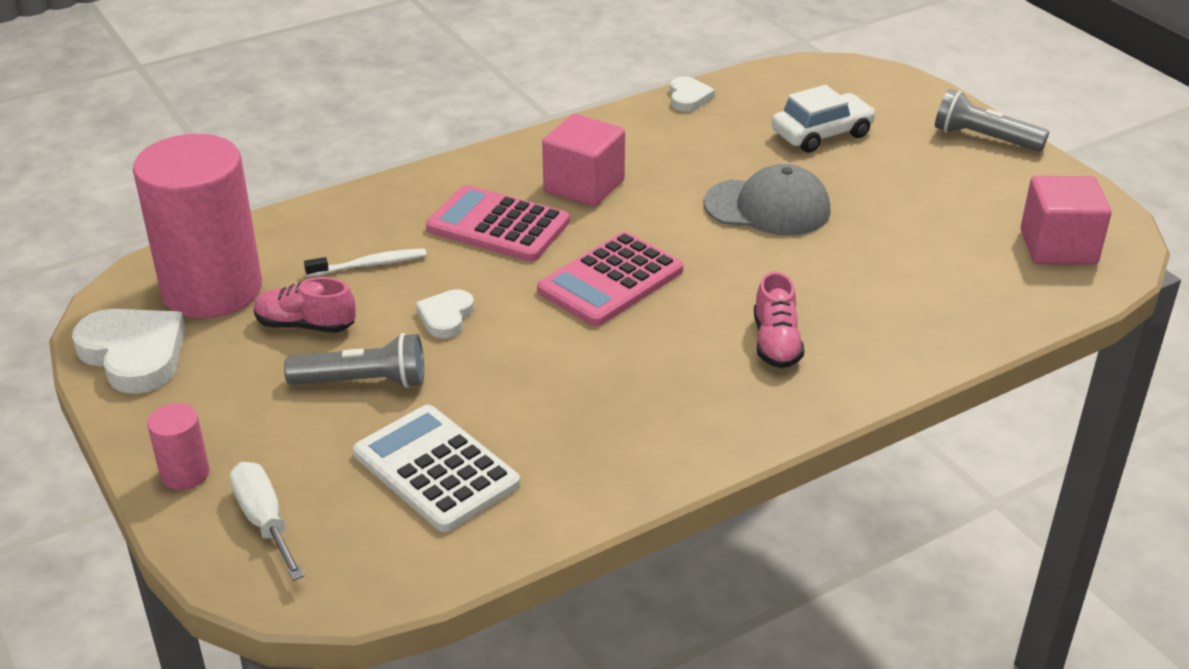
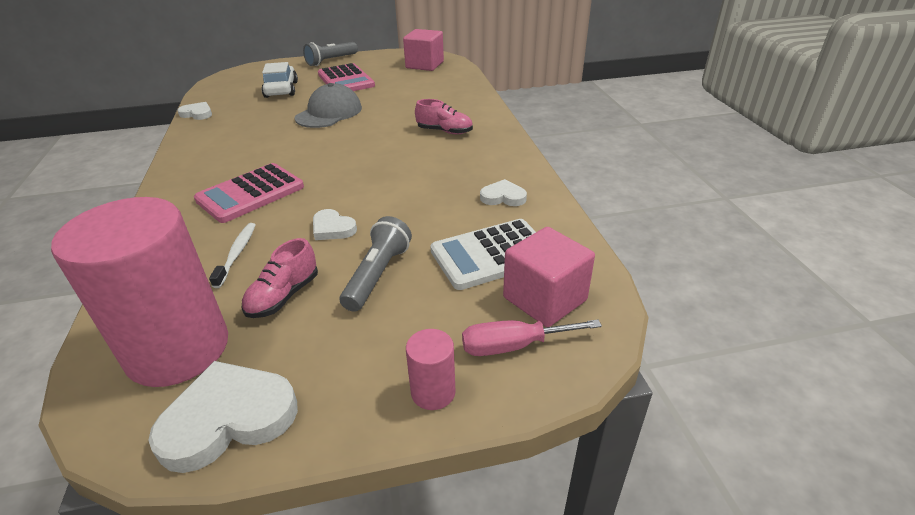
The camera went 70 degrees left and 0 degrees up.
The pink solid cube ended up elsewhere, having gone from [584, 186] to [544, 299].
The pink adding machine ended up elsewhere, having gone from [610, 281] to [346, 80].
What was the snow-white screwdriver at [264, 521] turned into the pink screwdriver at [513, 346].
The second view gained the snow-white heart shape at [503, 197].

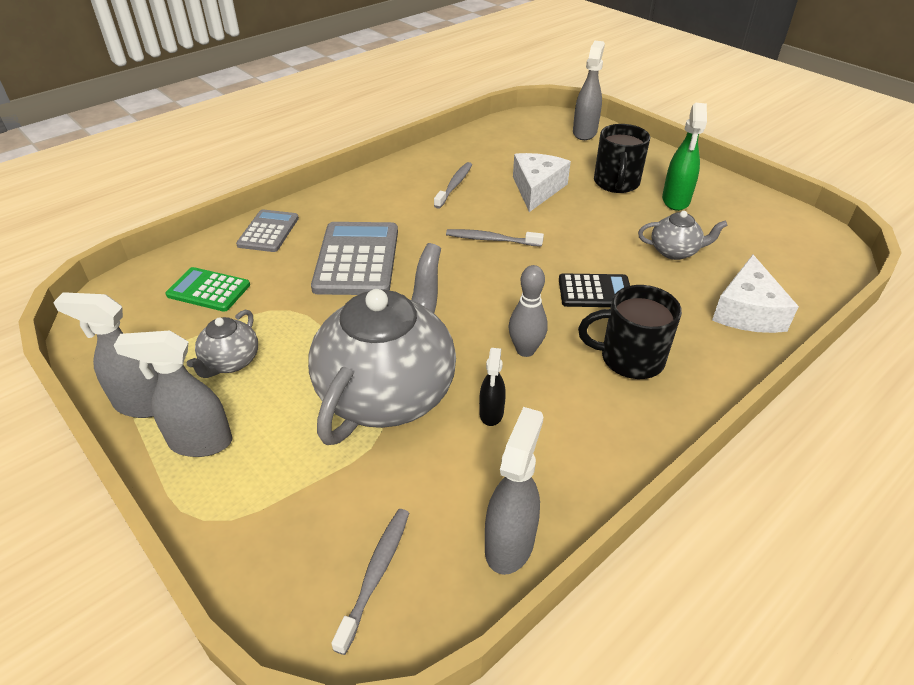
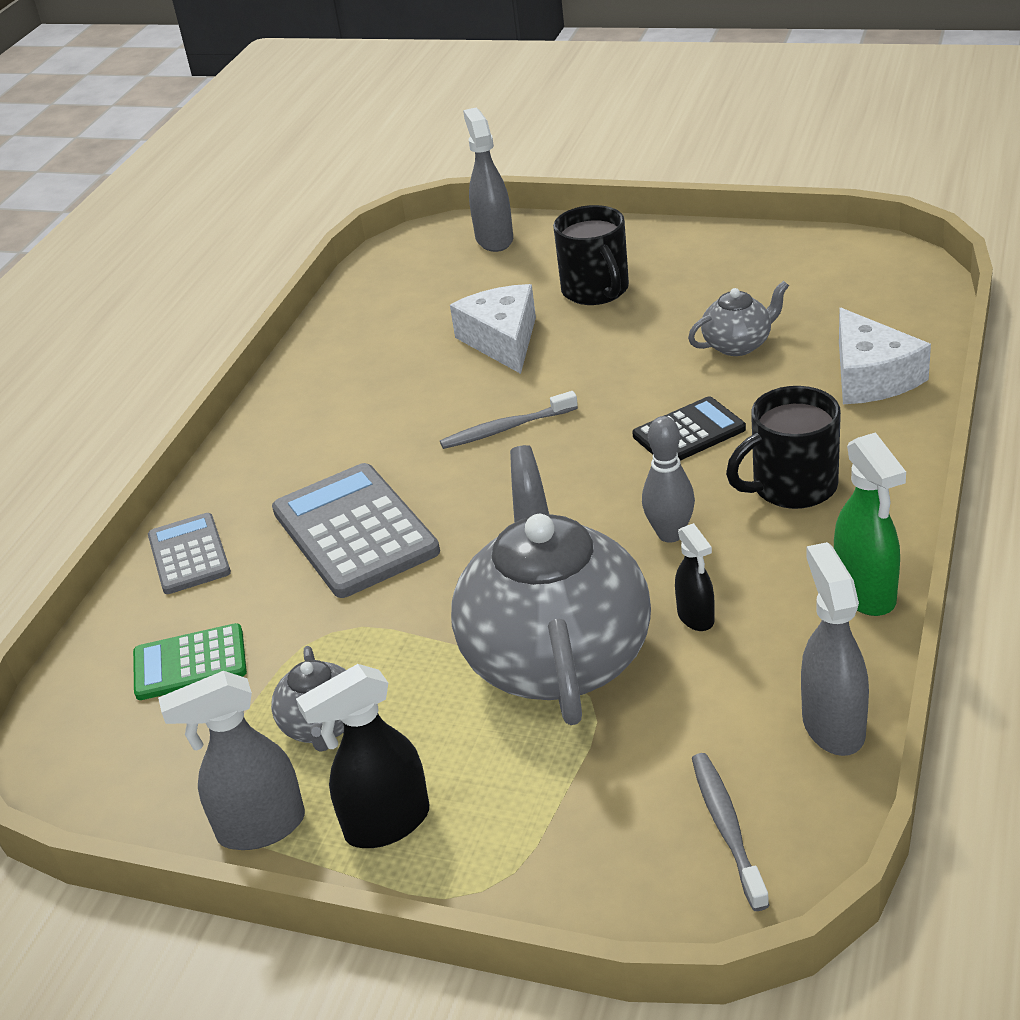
The camera went 25 degrees left and 5 degrees down.
The green spray cleaner ended up elsewhere, having gone from [675, 201] to [865, 593].
The second view lost the ash-grey tooth brush at [454, 185].
What was the ash-grey spray cleaner at [200, 442] turned into the ebony spray cleaner at [386, 824].

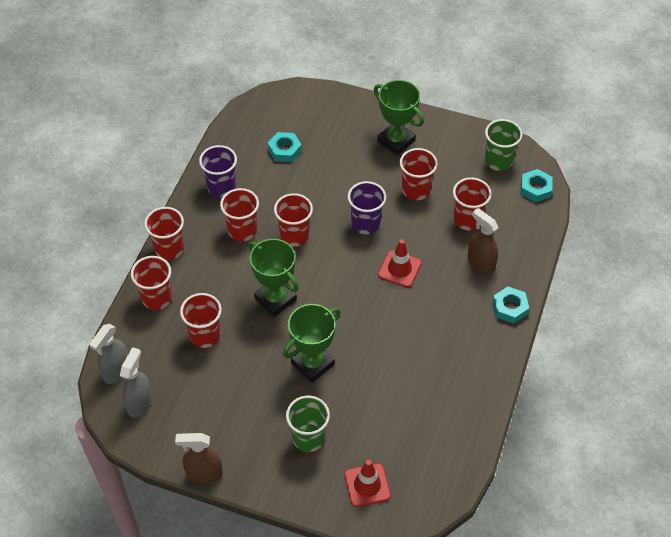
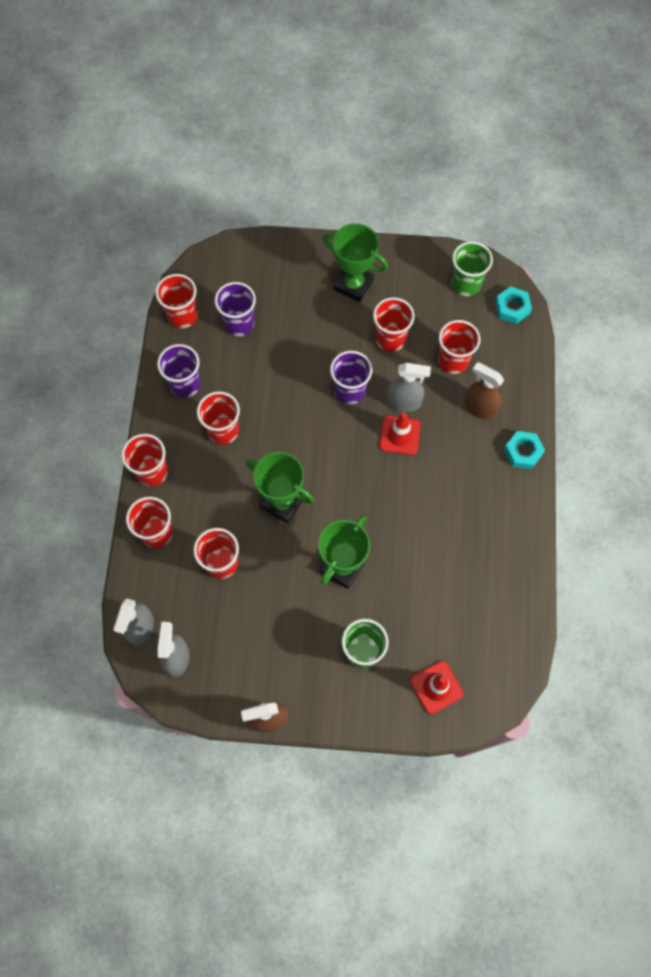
The camera went 15 degrees left and 15 degrees up.
Where the turquoise hex nut stood at [284, 150], the purple cup came to stand at [239, 323].
The red cup ended up elsewhere, having gone from [294, 235] to [182, 316].
The second view gained the ash-grey spray cleaner at [404, 402].

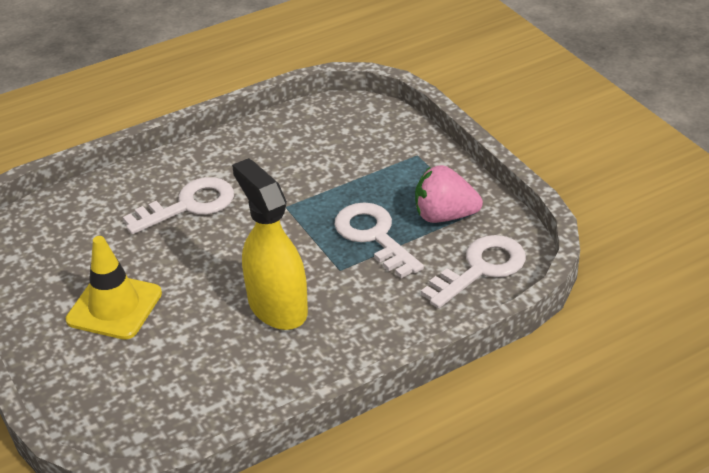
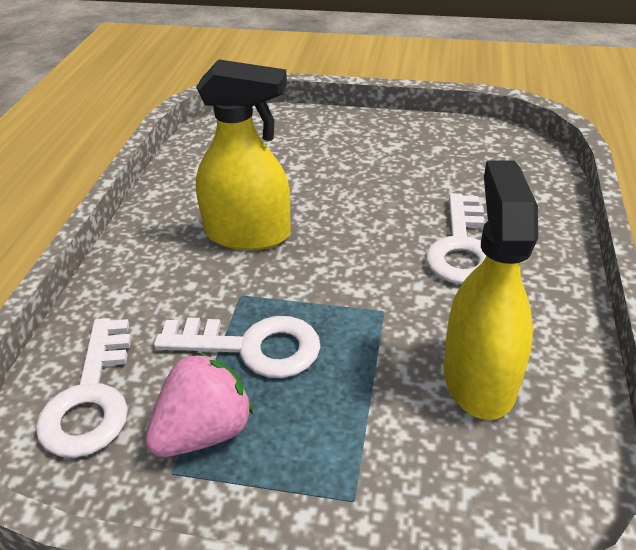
The camera went 130 degrees right and 0 degrees up.
The second view lost the golden traffic cone at [114, 307].
The second view gained the golden spray cleaner at [479, 378].

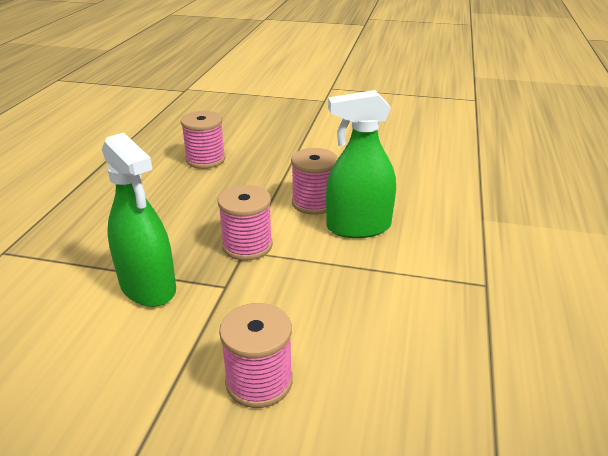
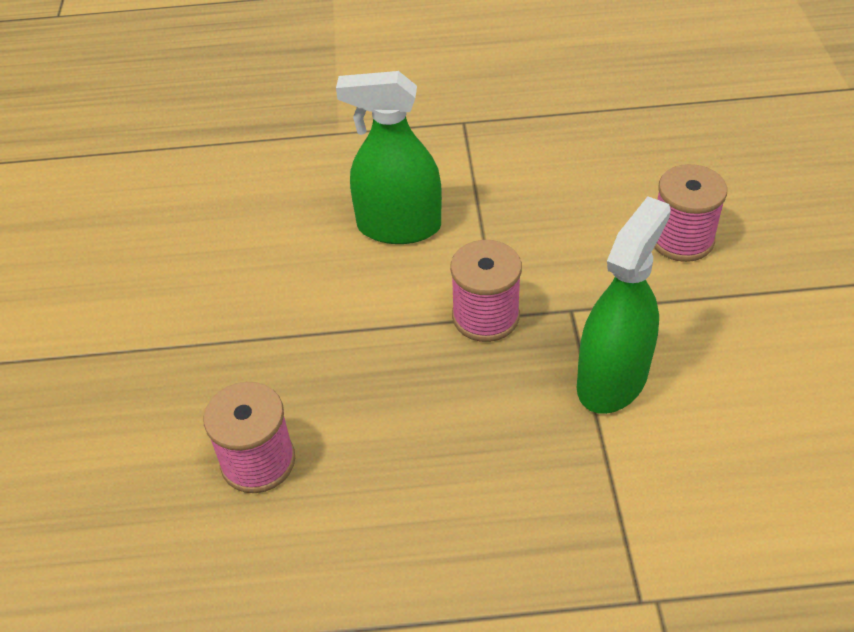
The camera went 105 degrees left and 15 degrees up.
The green spray cleaner at [358, 227] ended up facing another way, 120 degrees clockwise from before.
The second view lost the pink spool at [314, 203].

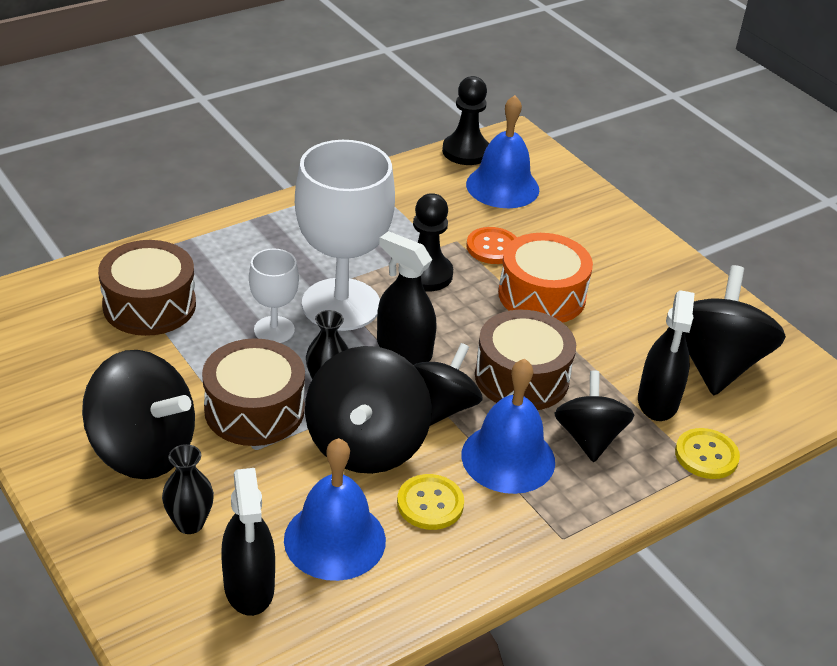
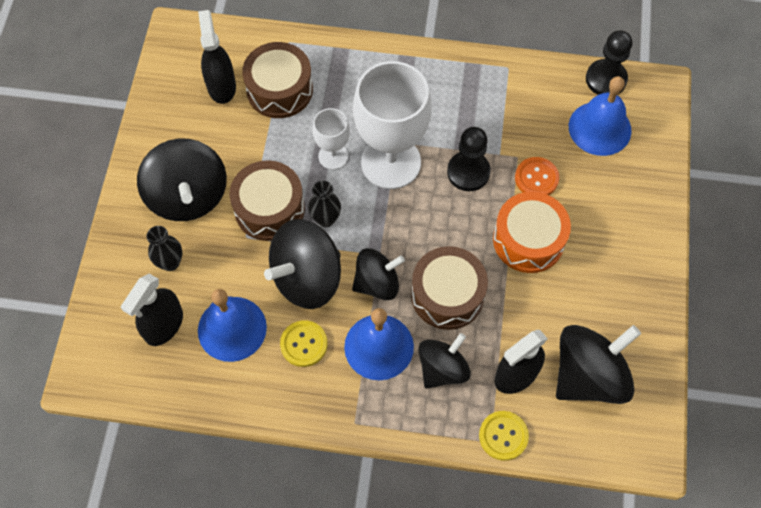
The camera went 45 degrees right and 25 degrees up.
The ebony spray cleaner ended up elsewhere, having gone from [404, 349] to [221, 86].

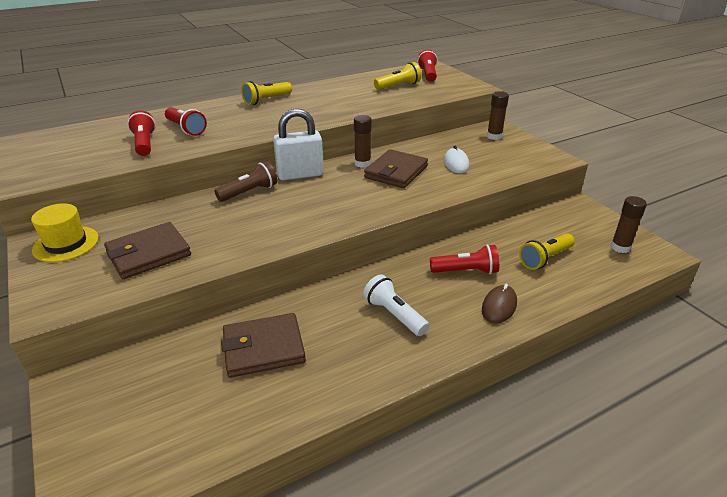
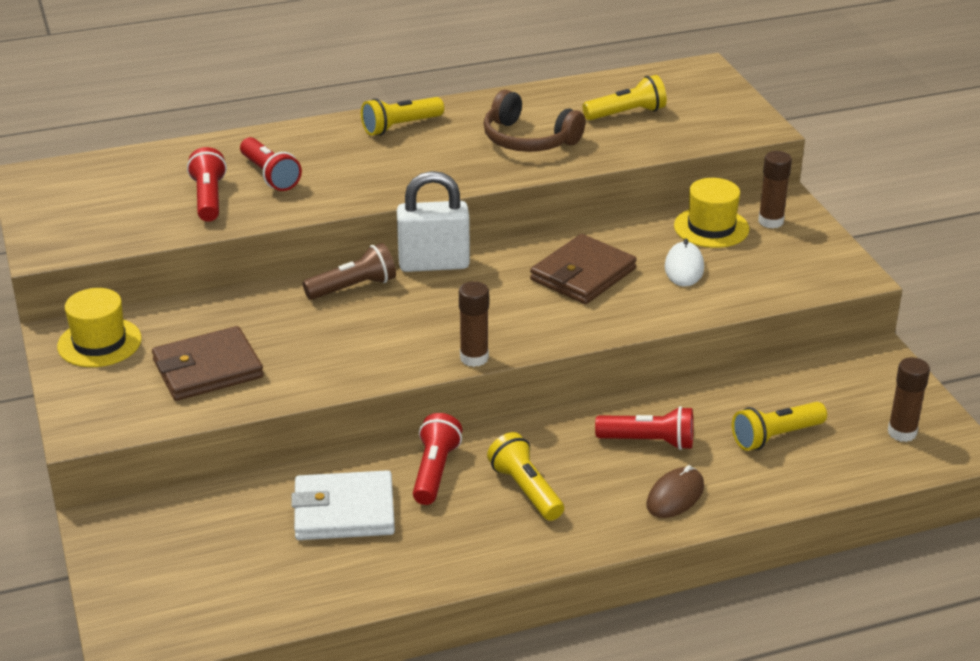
The camera went 10 degrees right and 0 degrees up.
The red torch ended up elsewhere, having gone from [428, 75] to [435, 471].
The brown glue stick ended up elsewhere, having gone from [362, 163] to [474, 358].
What was the snow-white torch at [394, 315] turned into the golden torch at [526, 490].
What was the brown billfold at [263, 348] turned into the snow-white billfold at [344, 511].
The second view gained the brown over-ear headphones at [528, 140].
The second view gained the golden tall hat at [711, 227].

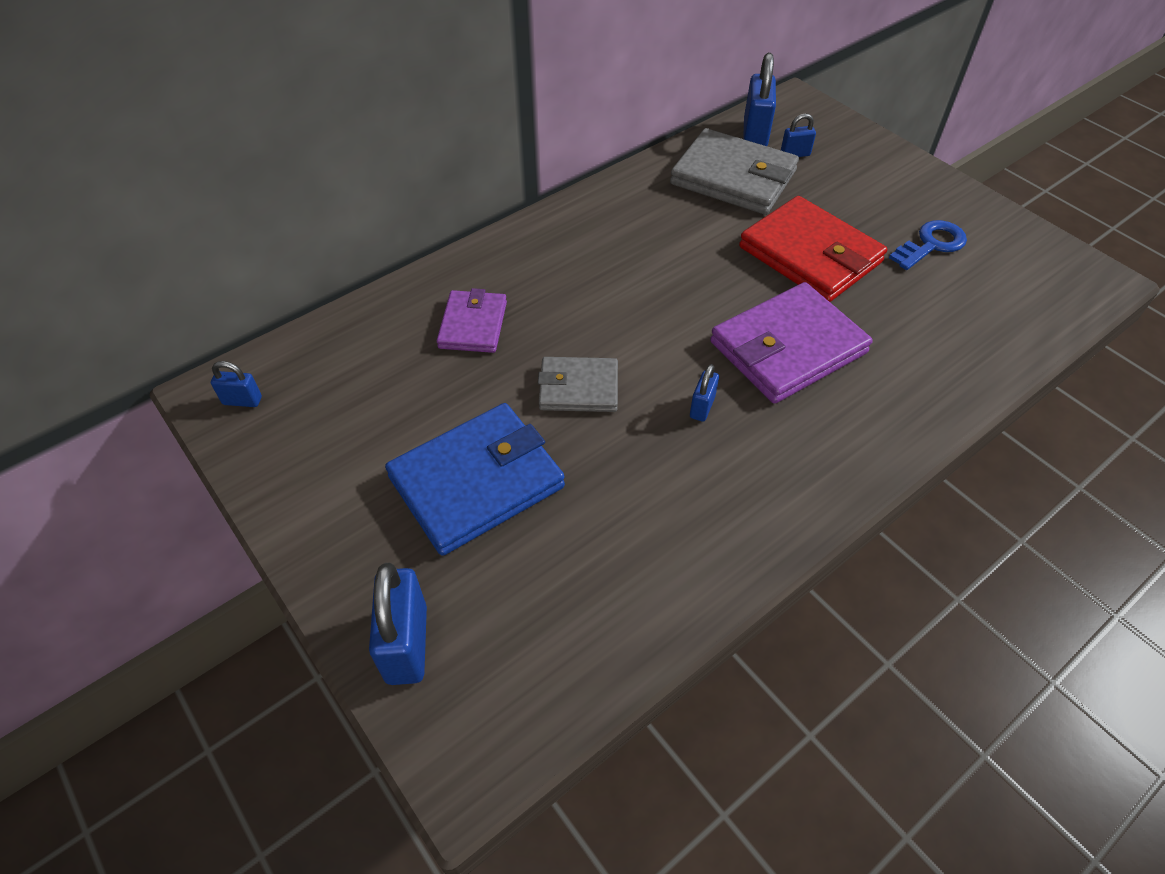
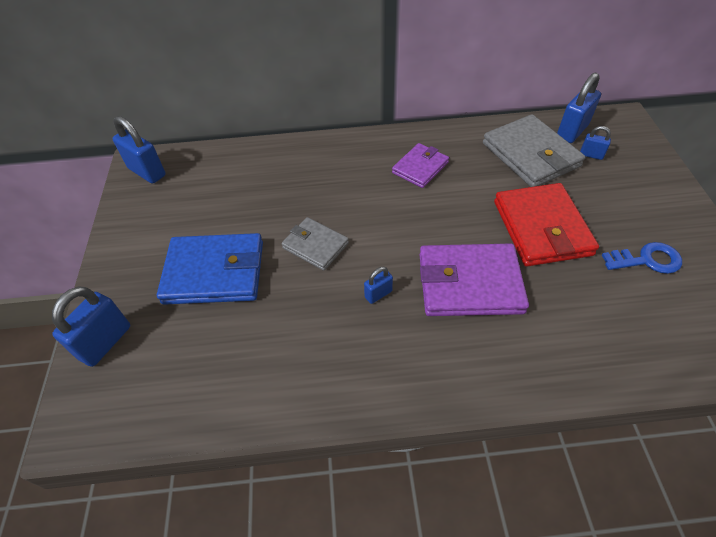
The camera went 35 degrees right and 0 degrees up.
The purple billfold ended up elsewhere, having gone from [473, 325] to [420, 168].
The size of the blue lock at [242, 401] changed by a factor of 1.88.

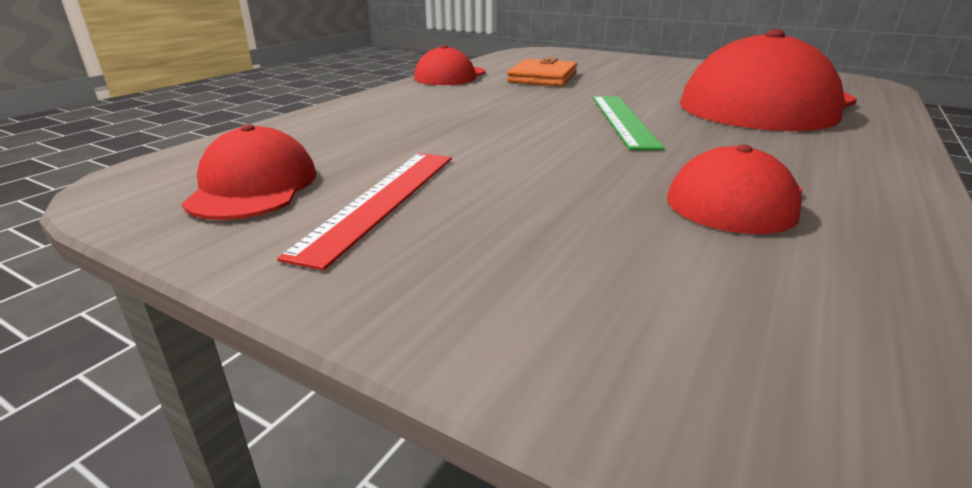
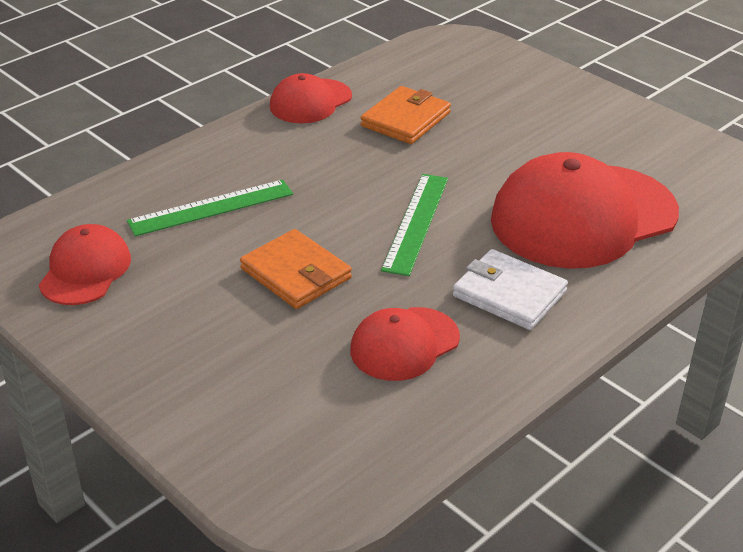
The camera went 15 degrees right and 10 degrees up.
The second view lost the red straightedge at [381, 200].
The second view gained the green straightedge at [211, 208].
The second view gained the orange-coloured billfold at [296, 273].
The second view gained the snow-white billfold at [509, 294].

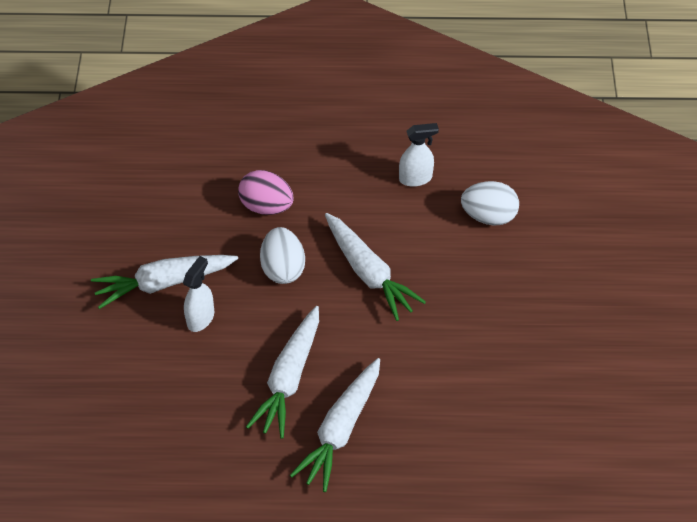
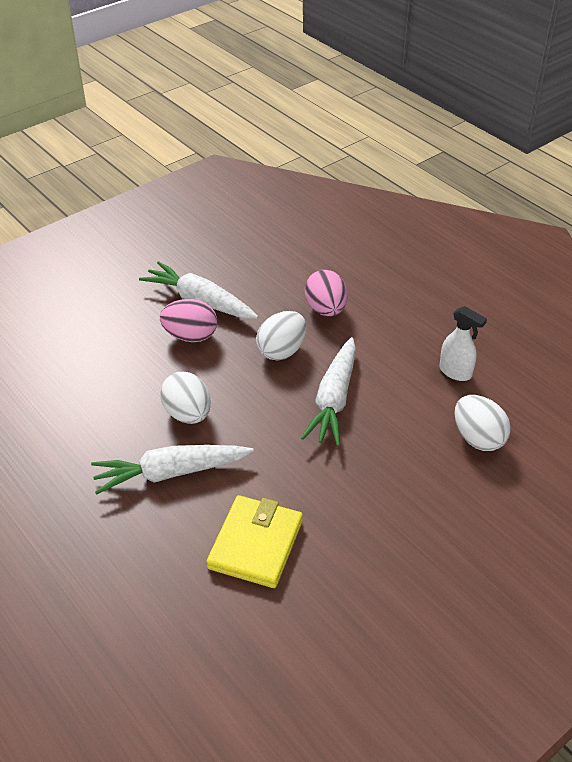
The camera went 50 degrees right and 10 degrees down.
Where the snow-white spray cleaner stood at [201, 318], the pink egg came to stand at [190, 336].
Where the snow-white root vegetable stood at [289, 378], the snow-white egg came to stand at [188, 414].
The second view gained the golden billfold at [256, 544].

